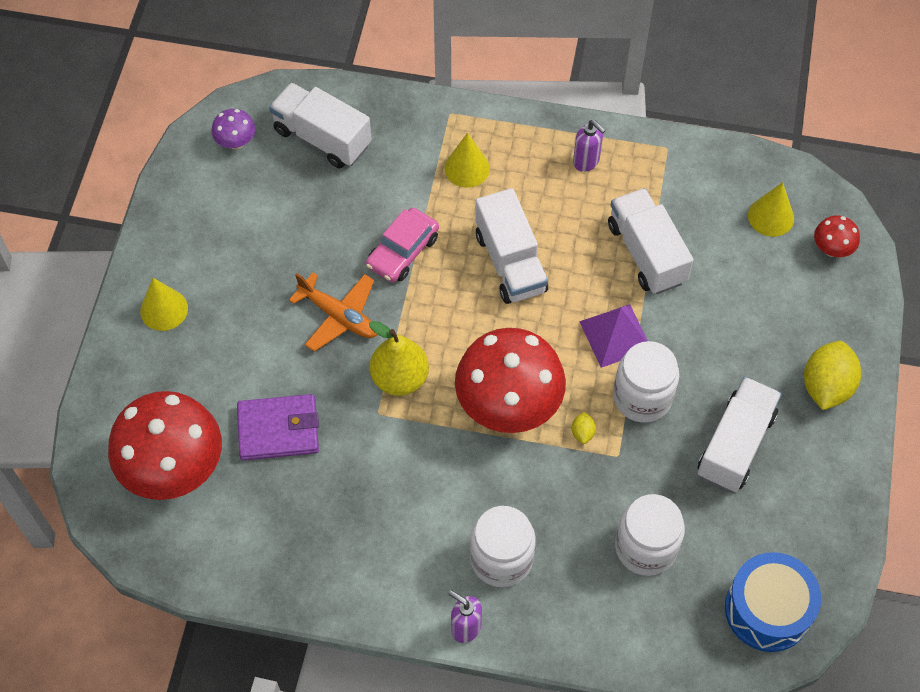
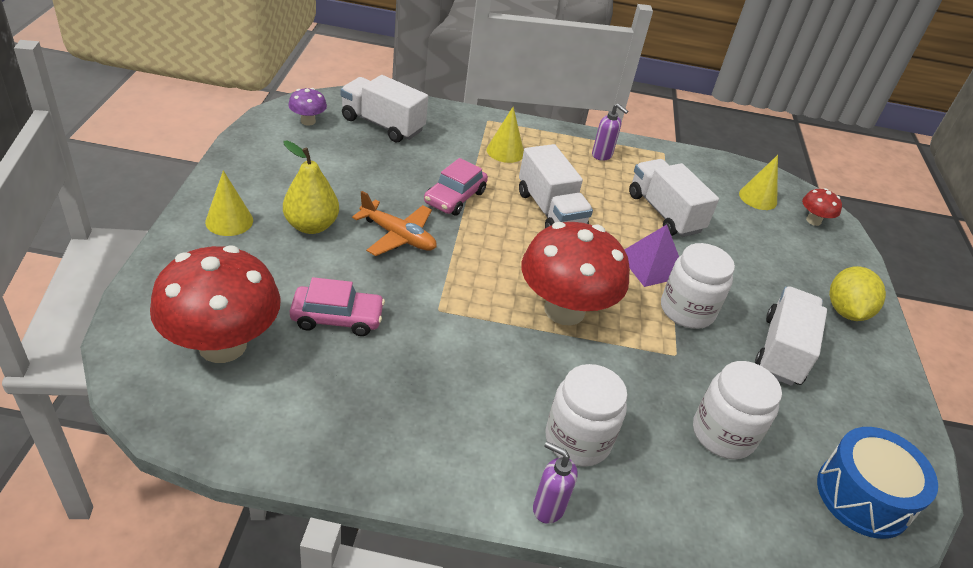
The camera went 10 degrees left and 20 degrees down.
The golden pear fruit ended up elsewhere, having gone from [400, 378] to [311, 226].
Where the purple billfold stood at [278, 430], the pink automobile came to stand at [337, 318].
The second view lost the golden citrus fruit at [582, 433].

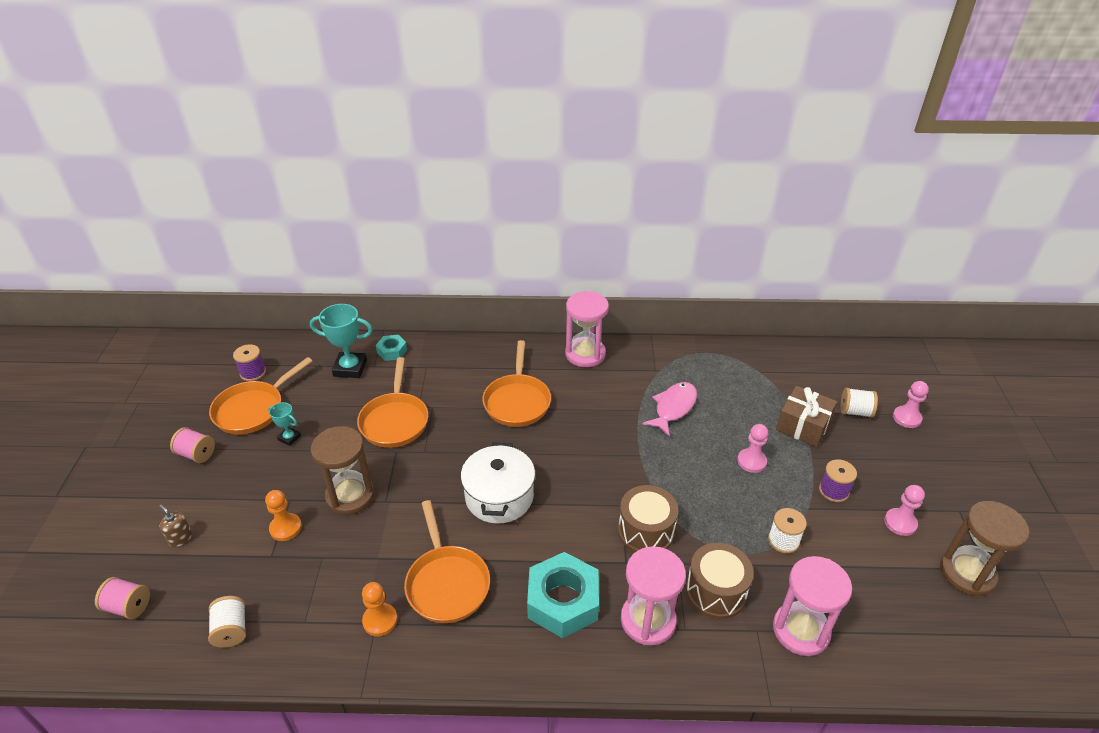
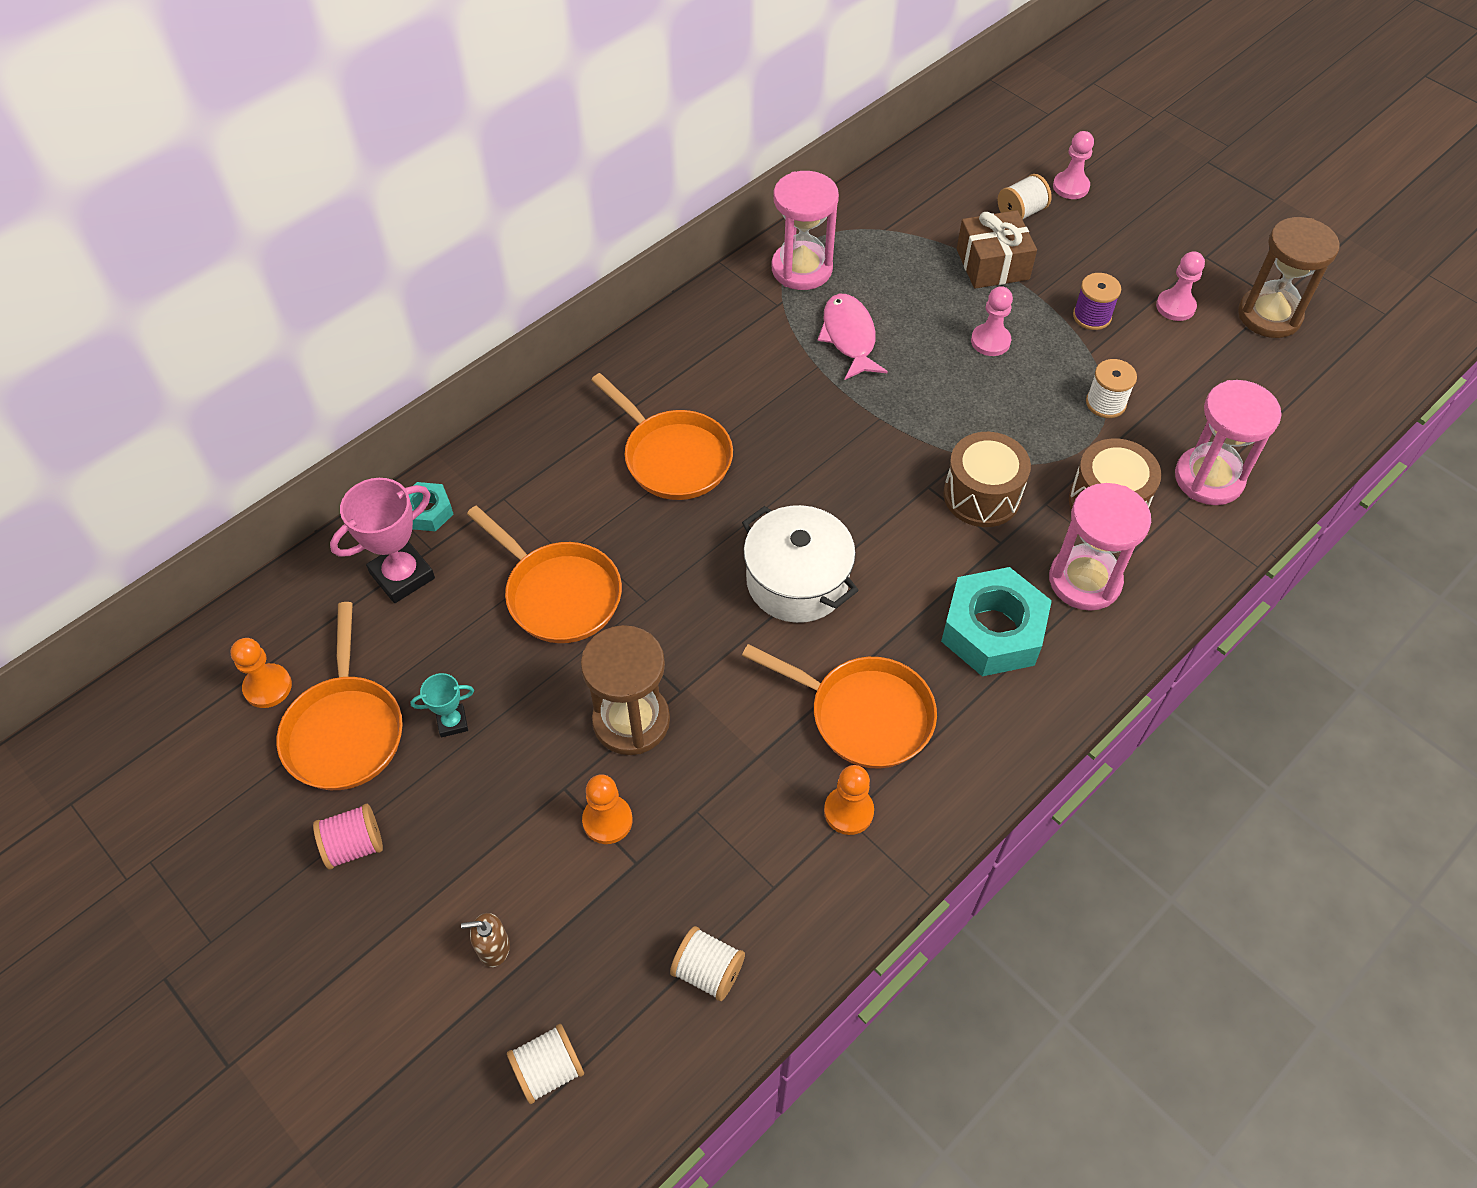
The camera went 45 degrees left and 15 degrees up.
The pink hourglass ended up elsewhere, having gone from [585, 354] to [801, 269].
What was the turquoise trophy at [350, 368] turned into the pink trophy at [402, 575].
Where the purple spool stood at [253, 373], the orange-coloured pawn came to stand at [268, 687].
What was the pink spool at [128, 607] turned into the snow-white spool at [549, 1069].

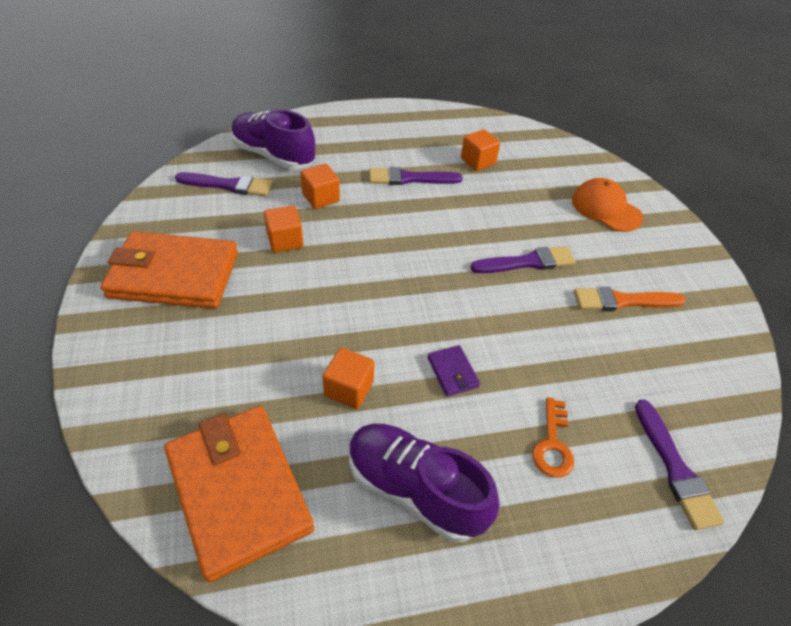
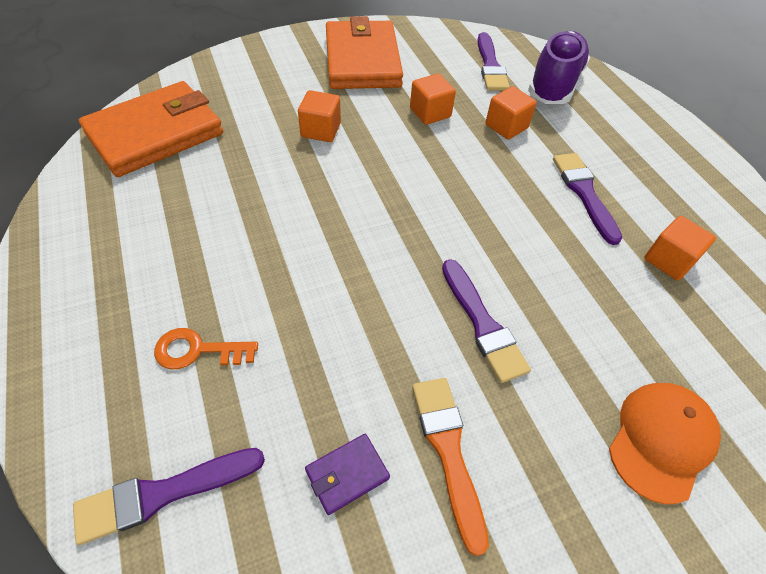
The camera went 80 degrees right and 5 degrees up.
The purple billfold ended up elsewhere, having gone from [452, 372] to [347, 474].
The orange-coloured solid cube ended up elsewhere, having gone from [349, 389] to [321, 130].
The second view lost the purple shoe at [414, 489].

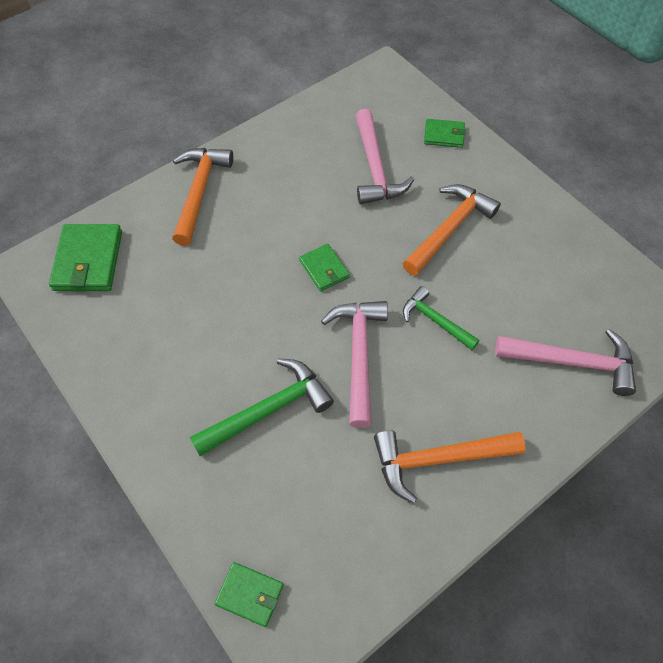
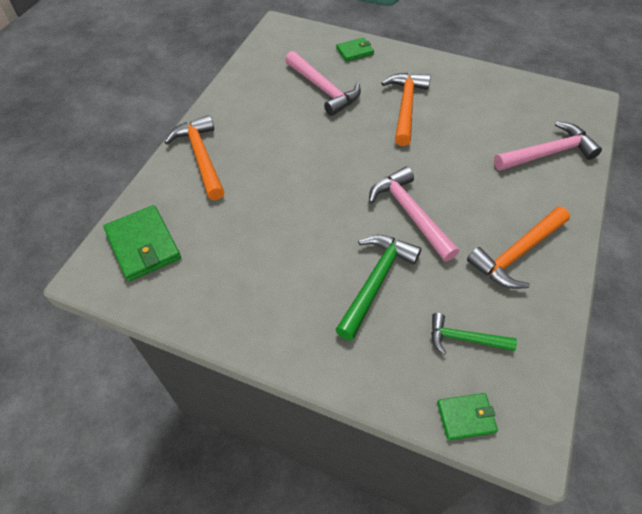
The camera went 30 degrees left and 5 degrees down.
The second view lost the green billfold at [324, 269].
The green carpenter's hammer ended up elsewhere, having gone from [435, 320] to [464, 339].

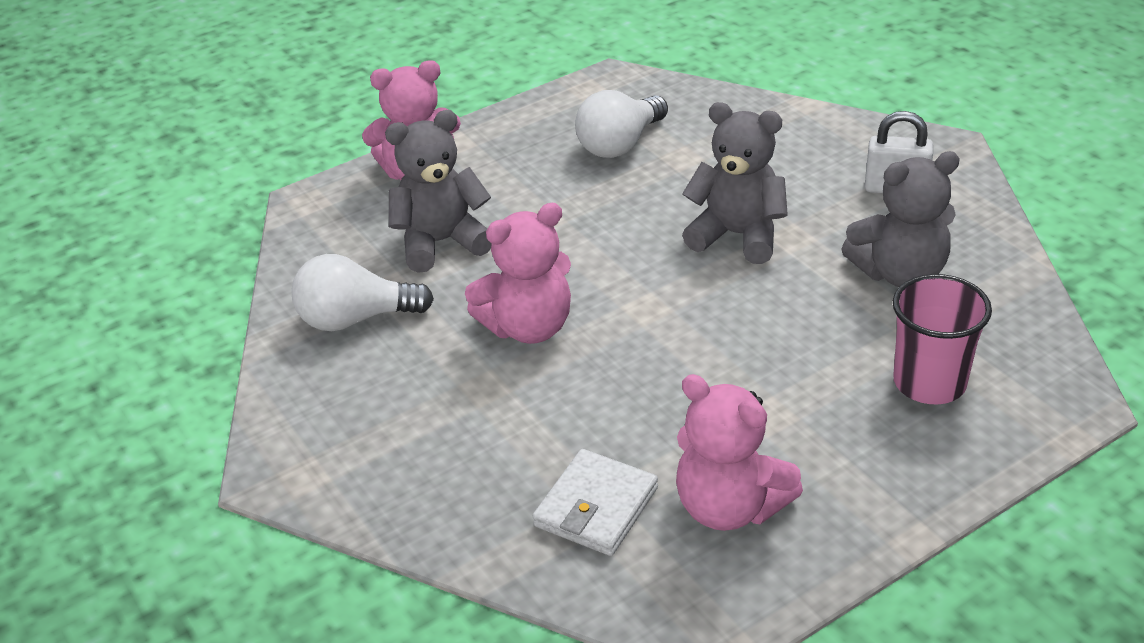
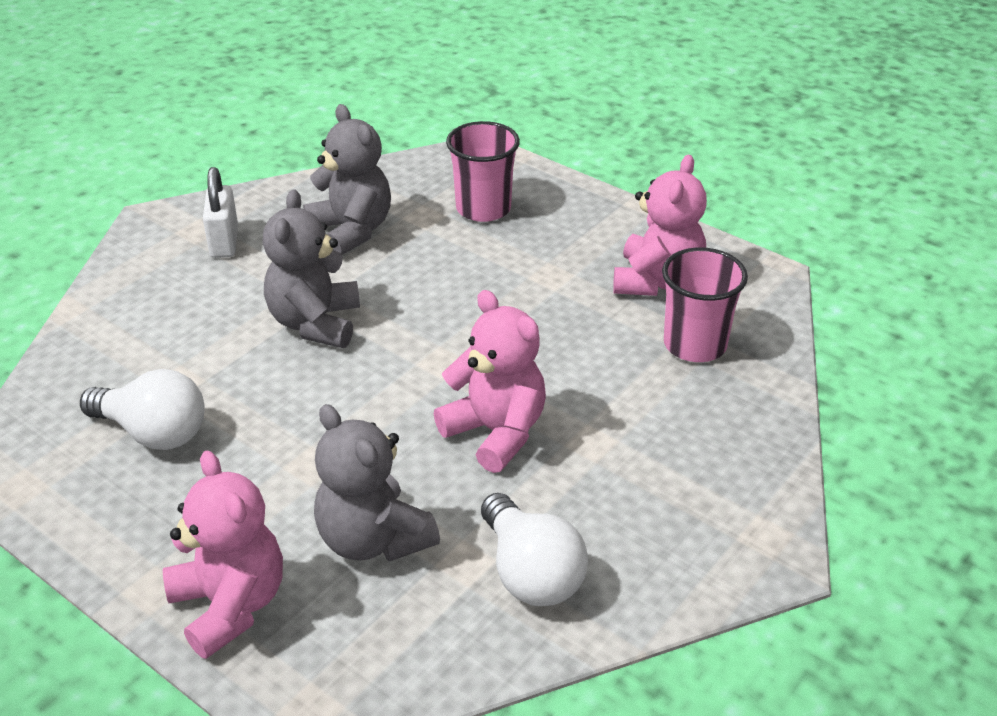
The camera went 110 degrees left and 0 degrees up.
Where the snow-white billfold stood at [596, 507], the pink cup came to stand at [695, 344].

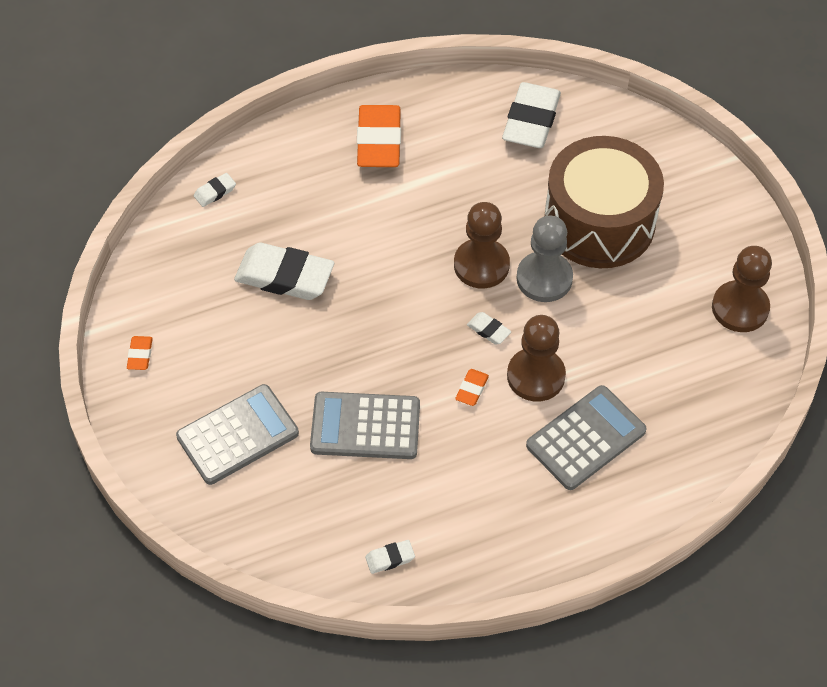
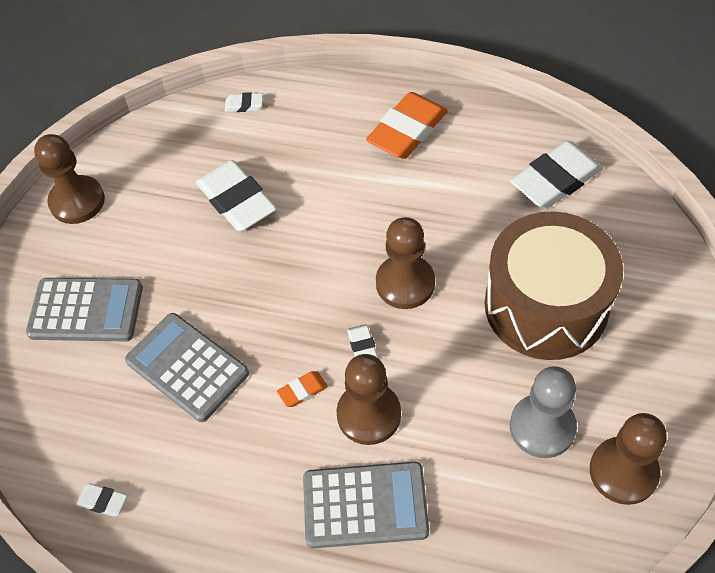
The camera went 40 degrees right and 0 degrees up.
The ash-grey pawn ended up elsewhere, having gone from [544, 278] to [542, 427].
Where the orange-coloured eraser stood at [140, 355], the brown pawn came to stand at [77, 201].

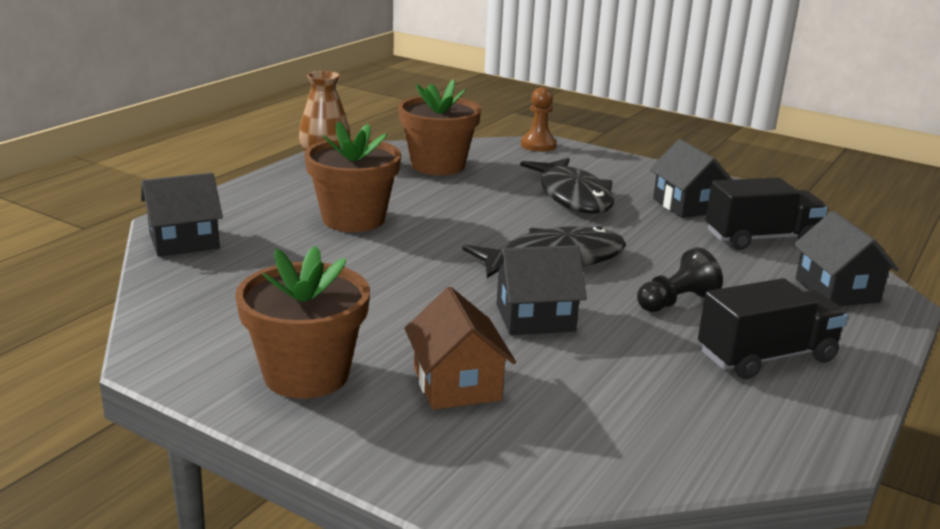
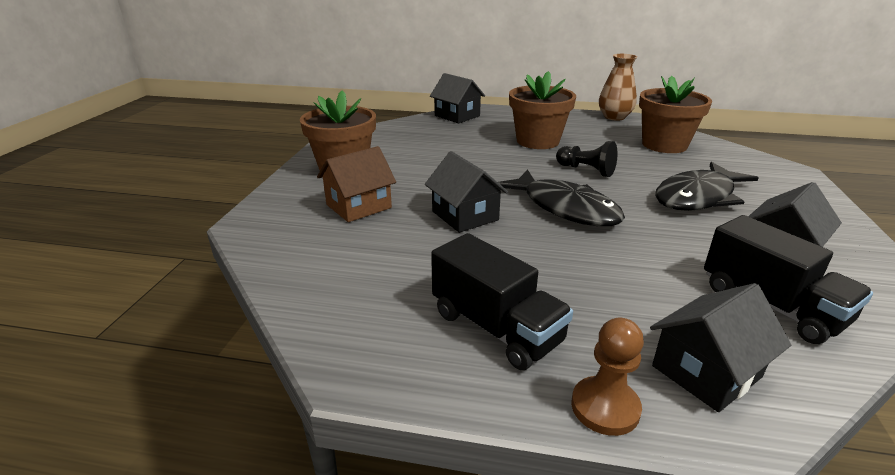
The camera went 70 degrees right and 5 degrees up.
The brown pawn ended up elsewhere, having gone from [538, 145] to [605, 407].
The ebony pawn ended up elsewhere, having gone from [676, 301] to [586, 170].

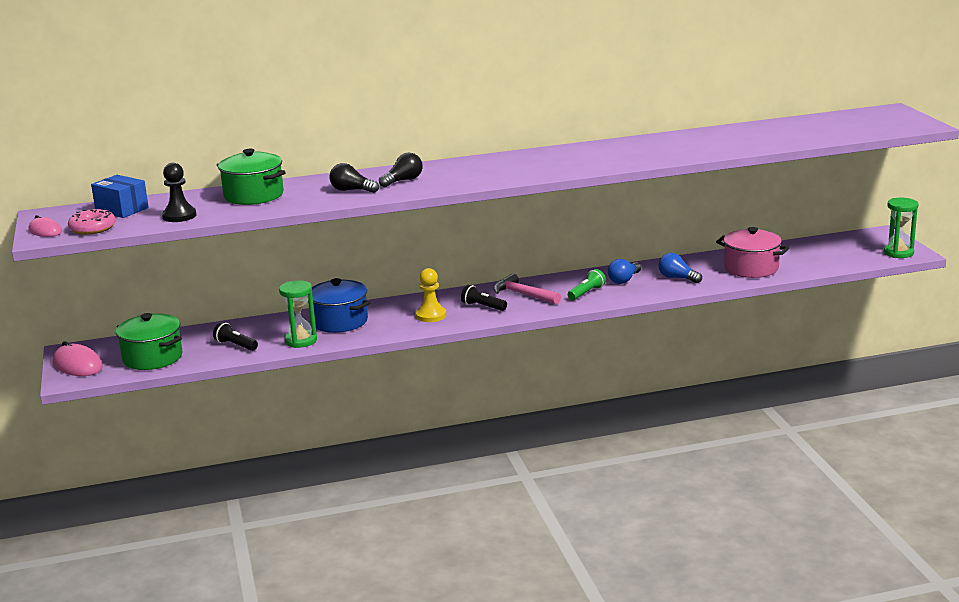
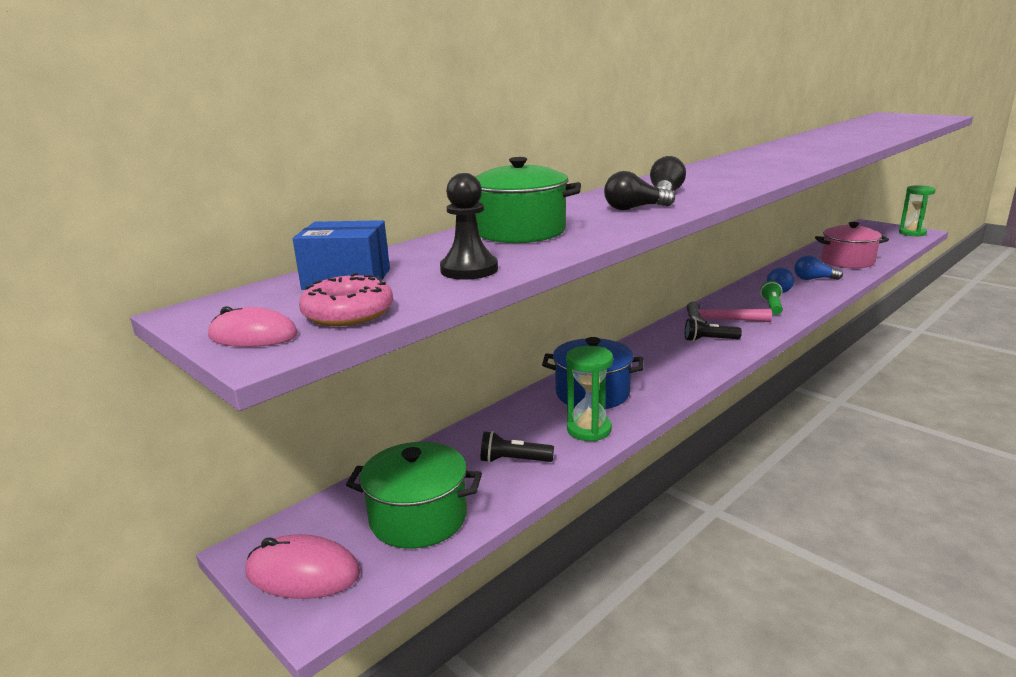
The camera went 30 degrees left and 0 degrees up.
The second view lost the golden pawn at [431, 315].

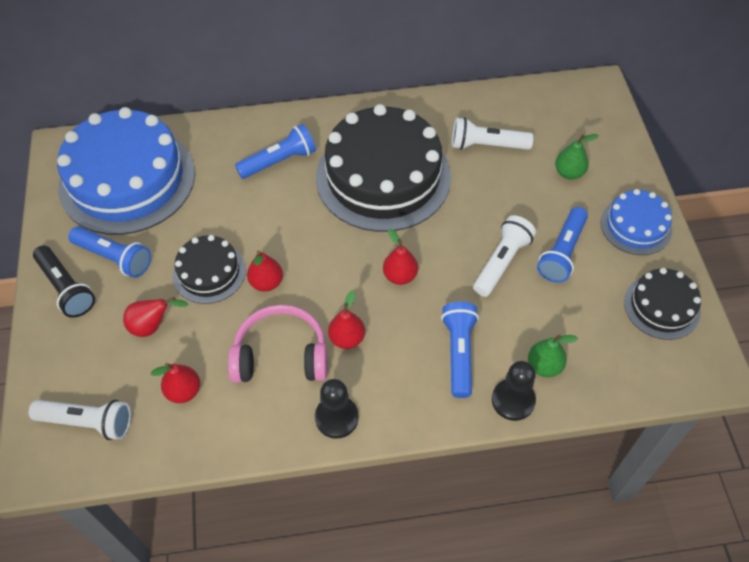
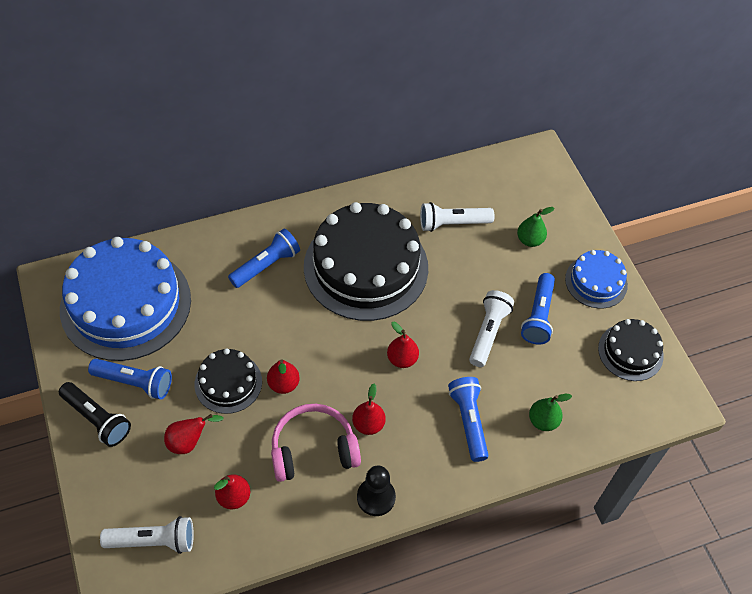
The camera went 15 degrees left and 0 degrees up.
The second view lost the ebony pawn at [513, 400].

